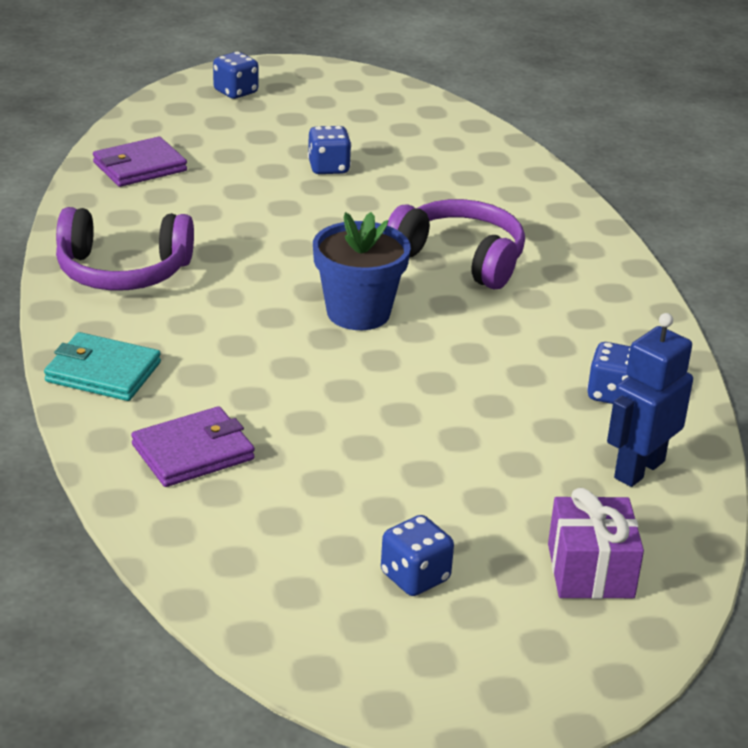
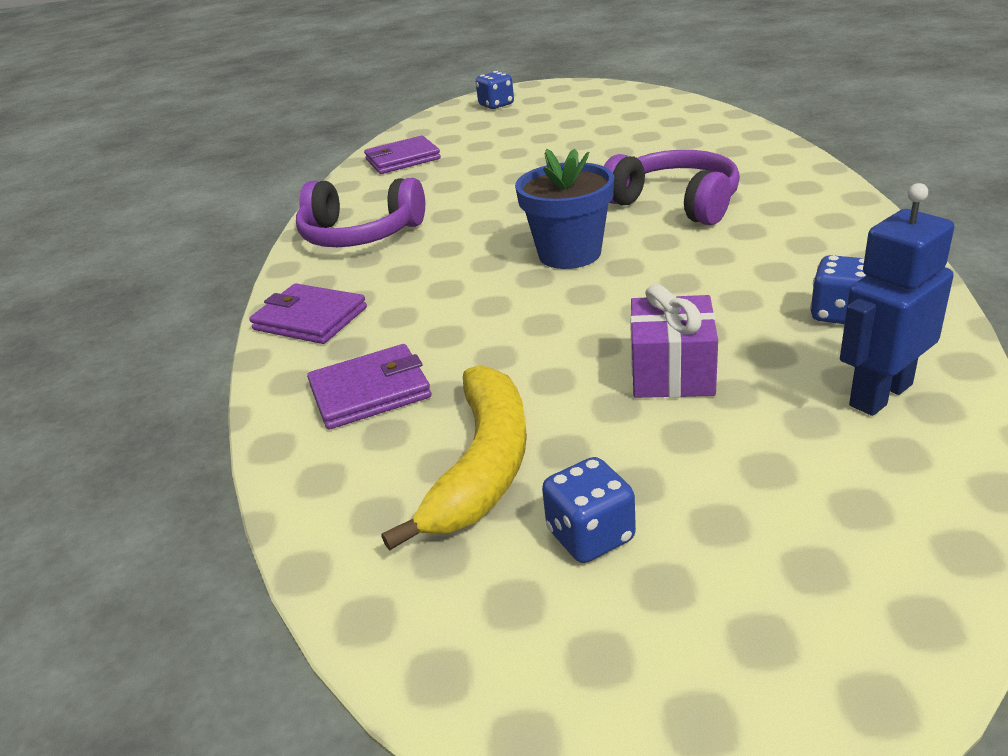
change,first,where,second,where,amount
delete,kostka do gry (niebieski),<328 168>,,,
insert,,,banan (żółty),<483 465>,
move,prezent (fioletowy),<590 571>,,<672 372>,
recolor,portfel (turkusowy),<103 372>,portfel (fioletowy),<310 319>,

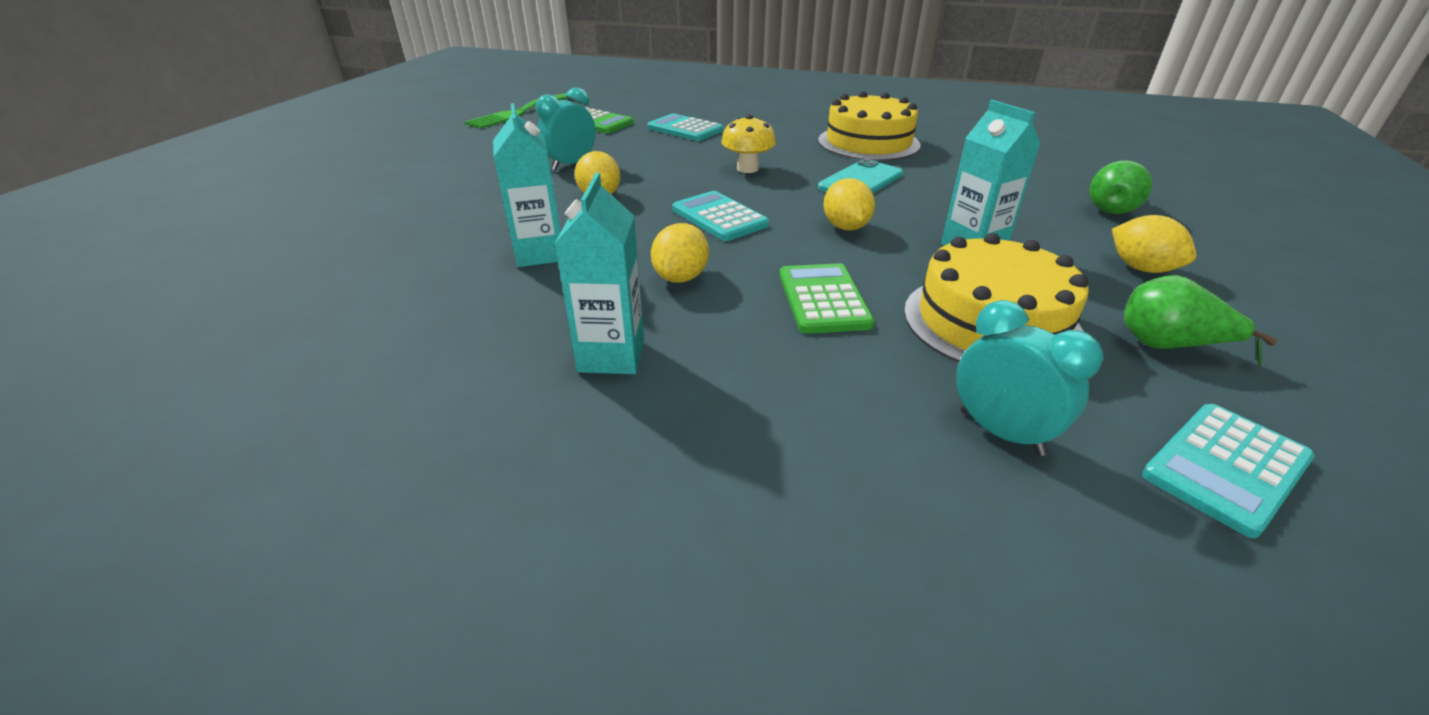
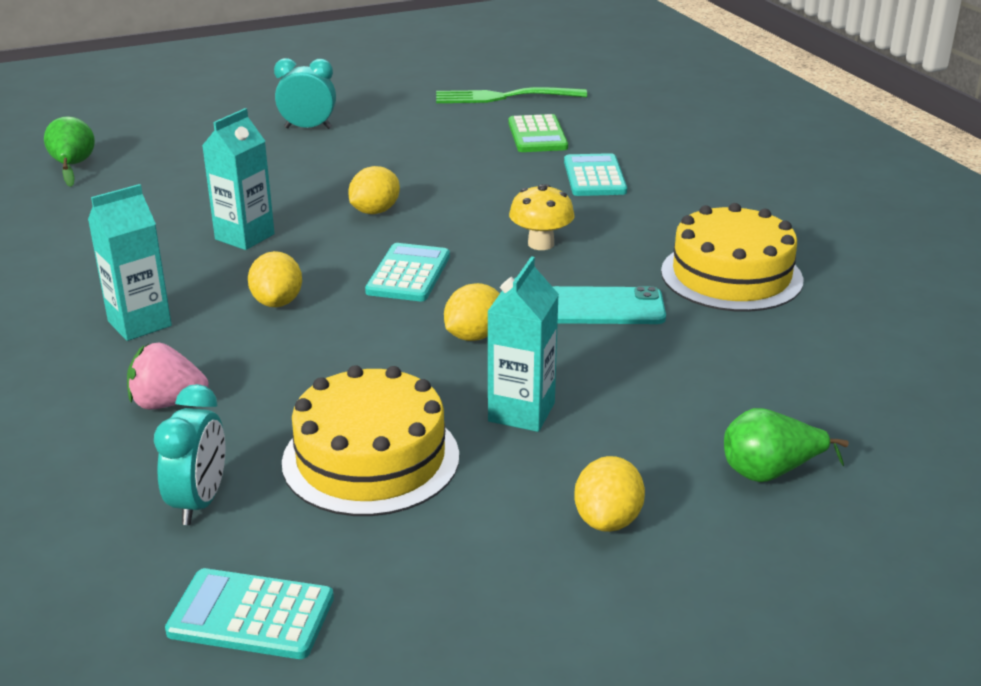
change,first,where,second,where,amount
delete,kalkulator (zielony),<823 299>,,,
insert,,,truskawka (różowy),<167 403>,
move,budzik (turkusowy),<571 165>,,<308 128>,
move,gruszka (zielony),<1168 346>,,<72 166>,
rotate,cytryna (żółty),<681 277>,,<277 302>,75 degrees counterclockwise

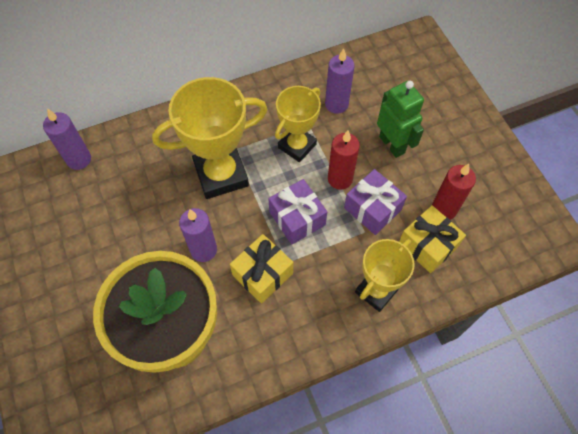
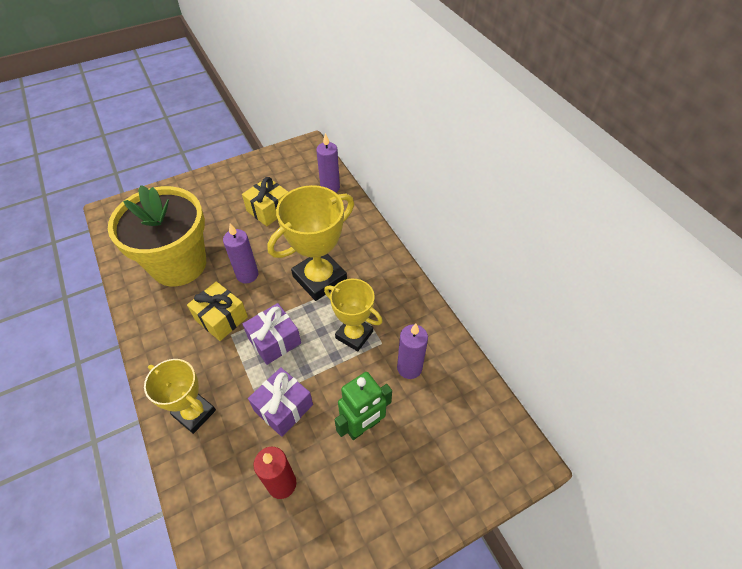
change,first,where,second,where,amount
delete,świeca (czerwony),<340 179>,,,
move,prezent (żółty),<427 245>,,<269 210>,
rotate,puchar (żółty),<221 174>,,<319 278>,75 degrees clockwise

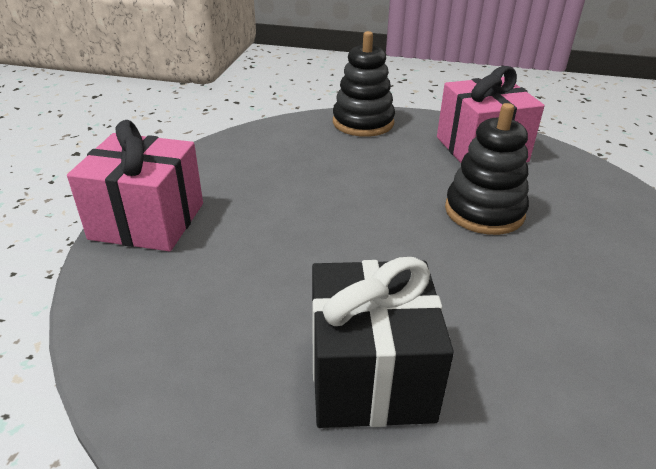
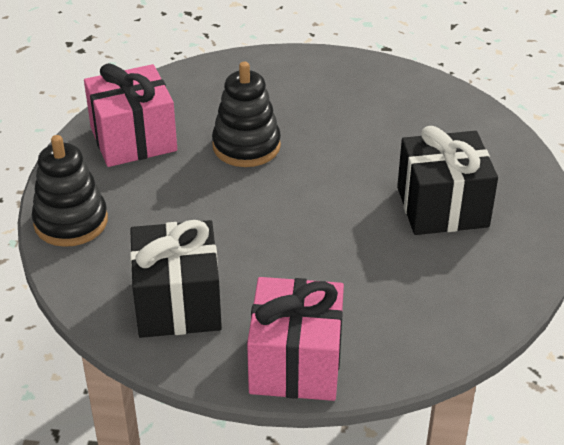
change,first,where,second,where,amount
insert,,,prezent (czarny),<178 303>,

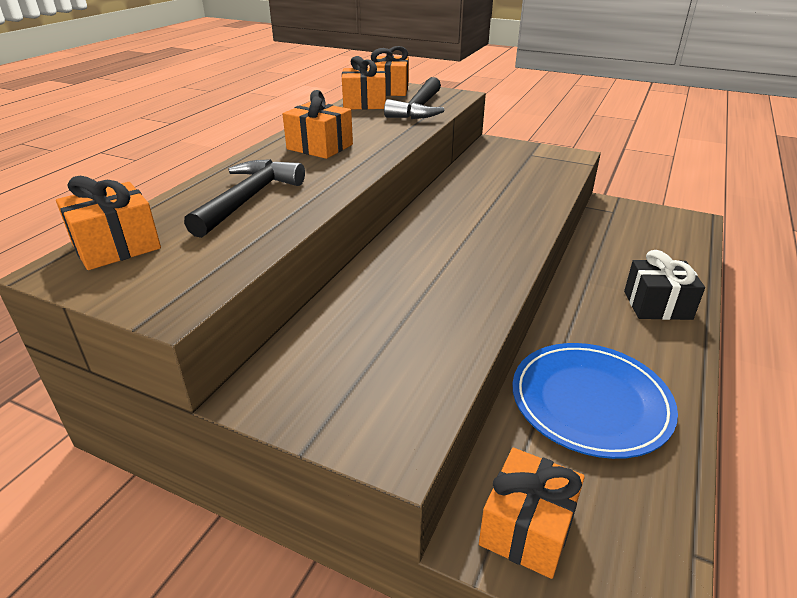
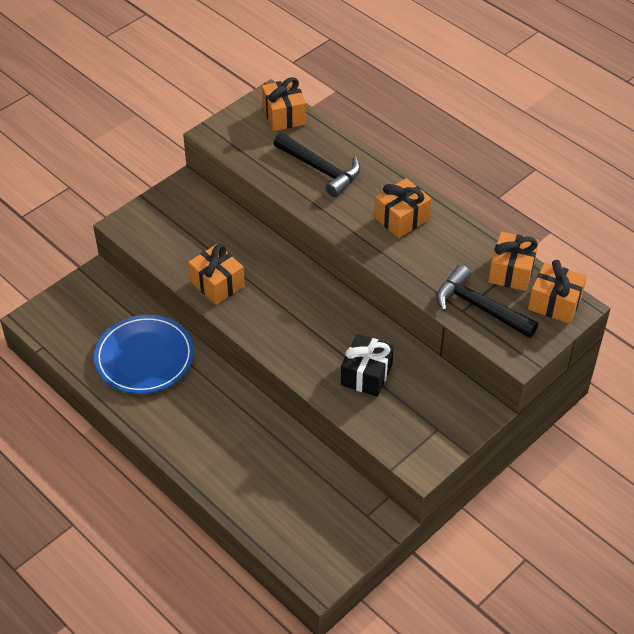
change,first,where,second,where,amount
move,prezent (pomarańczowy),<527 528>,,<217 284>,
move,prezent (czarny),<657 305>,,<366 374>,

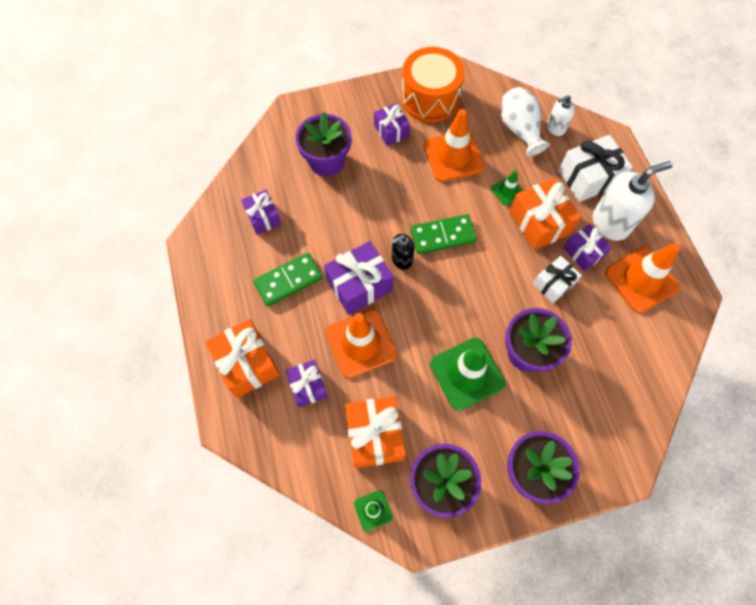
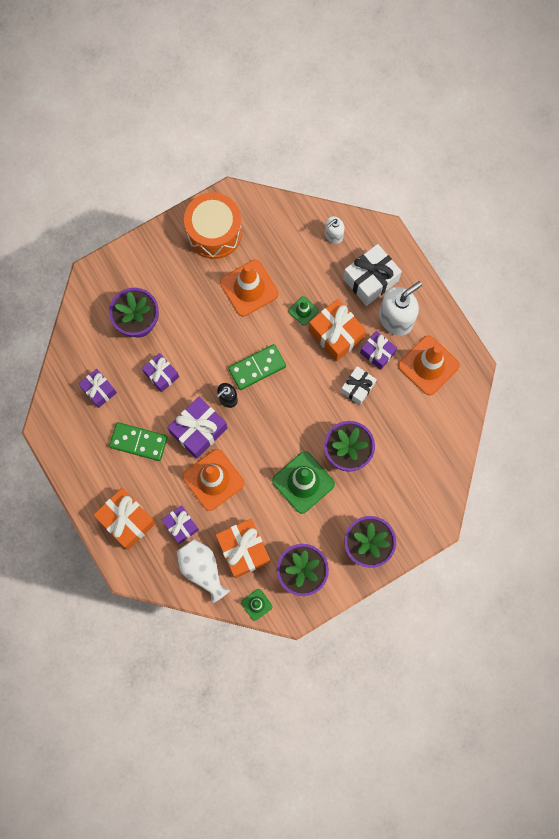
change,first,where,second,where,amount
move,prezent (fioletowy),<391 131>,,<161 375>,
move,wazon (biały),<519 130>,,<202 569>,
rotate,kostka domina (zielony),<288 281>,,<138 442>,60 degrees clockwise

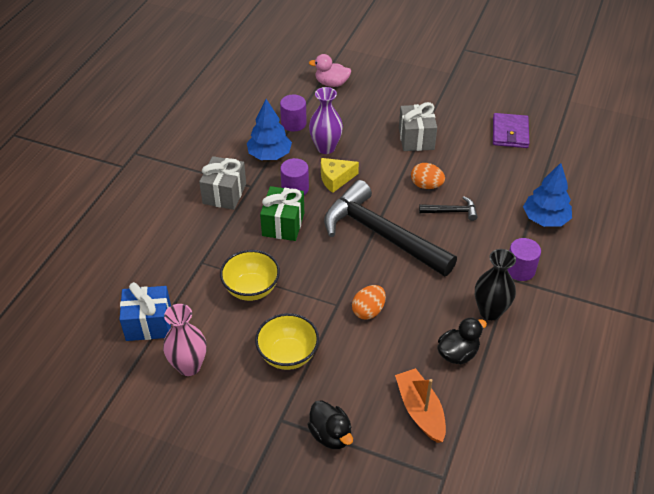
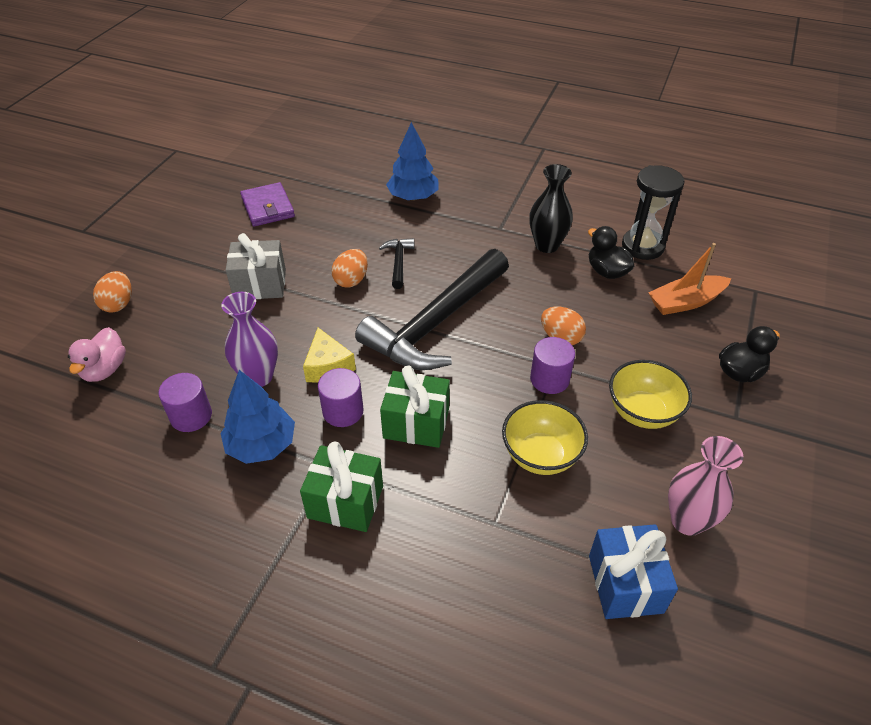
change,first,where,second,where,amount
insert,,,jajko (pomarańczowy),<118 304>,
insert,,,klepsydra (czarny),<642 246>,
move,walec (fioletowy),<520 270>,,<549 379>,
recolor,prezent (szary),<224 194>,prezent (zielony),<345 502>,
rotate,portfel (fioletowy),<510 133>,,<268 207>,60 degrees clockwise

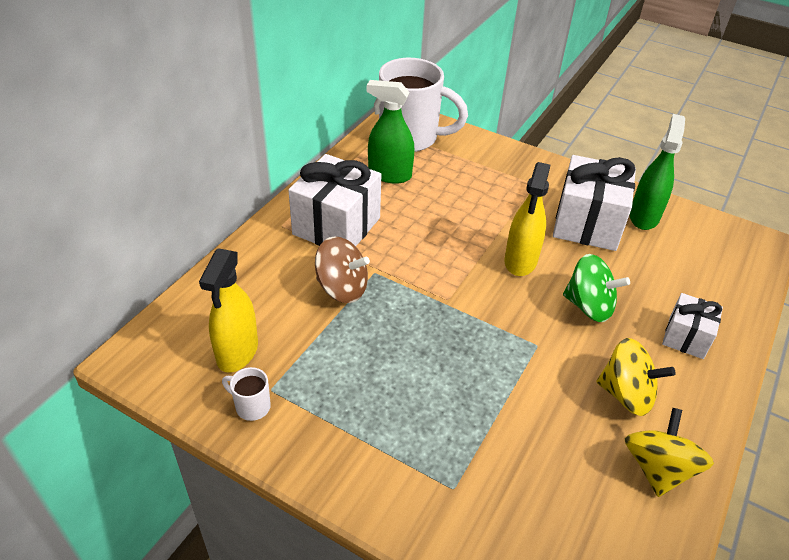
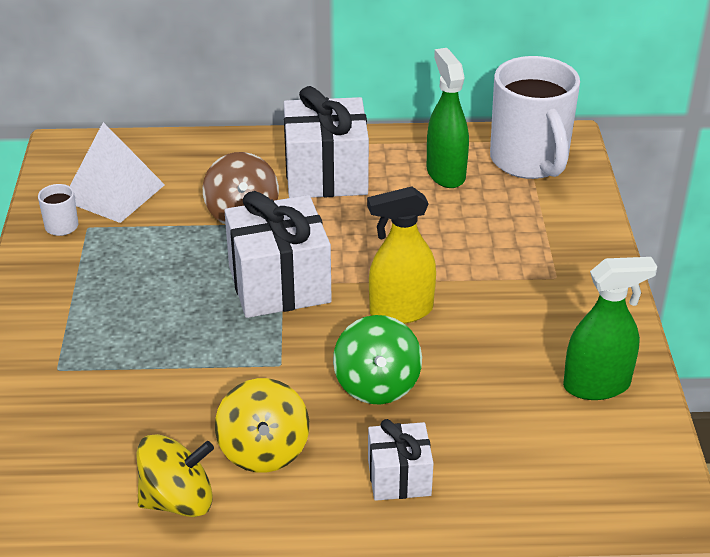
change,first,where,second,where,amount
move,prezent (biały),<587 224>,,<279 284>,
replace,spryskiwacz (żółty),<237 352>,piramida (biały),<113 192>,

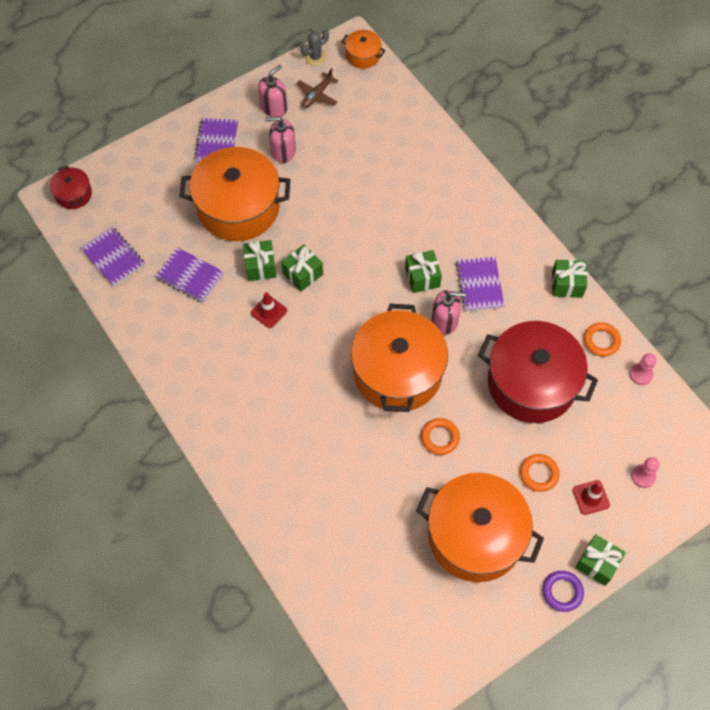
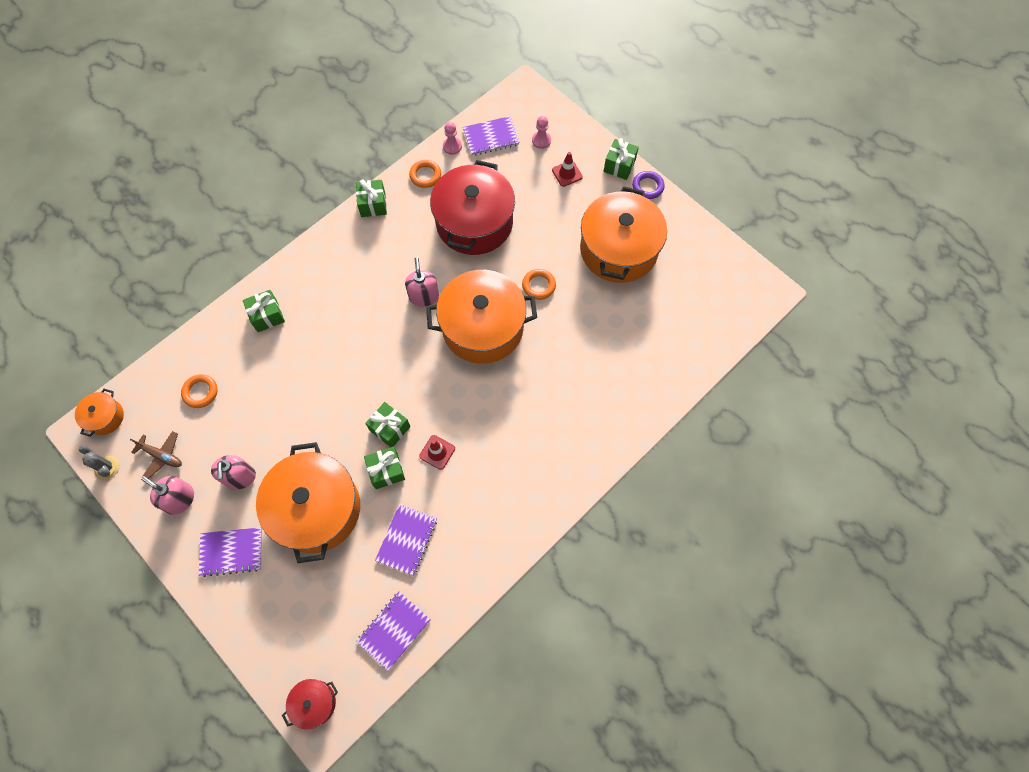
change,first,where,second,where,amount
move,prezent (zielony),<422 277>,,<267 316>,
move,zeszyt (fioletowy),<479 285>,,<491 137>,
move,pierścień (pomarańczowy),<539 474>,,<200 392>,

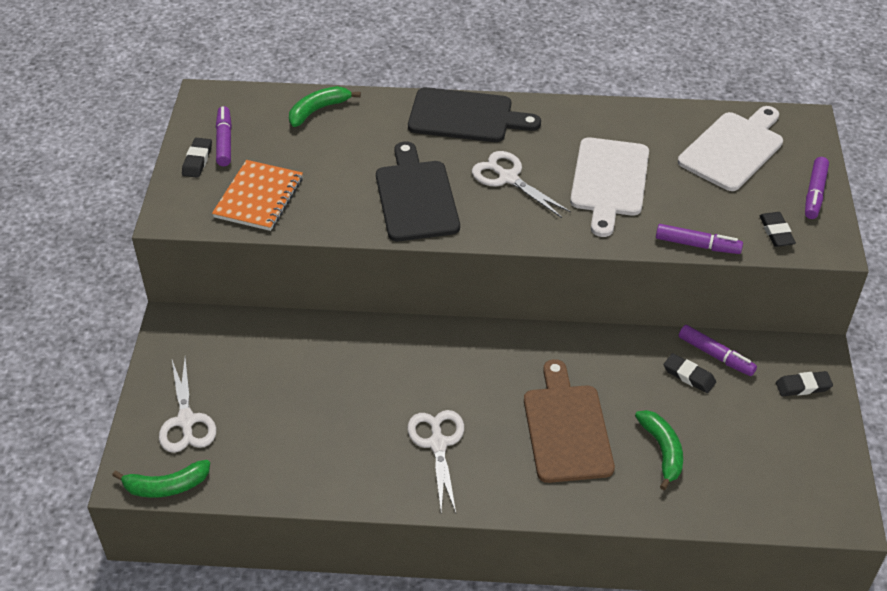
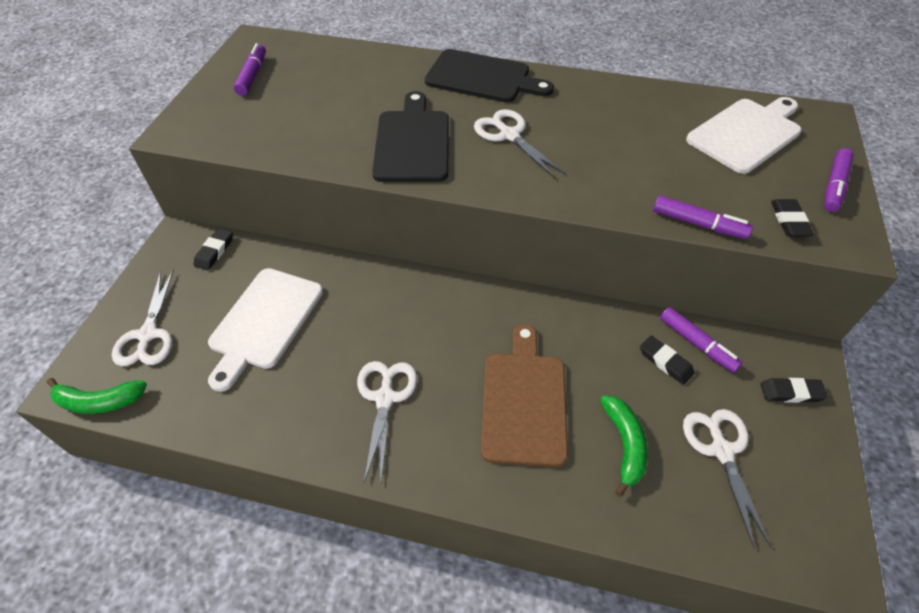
change,first,where,second,where,amount
delete,zeszyt (pomarańczowy),<259 197>,,,
delete,banan (zielony),<318 110>,,,
insert,,,nożyczki (biały),<721 450>,
move,gumka do mazania (czarny),<197 160>,,<214 251>,
move,deska do krojenia (biały),<609 181>,,<264 322>,

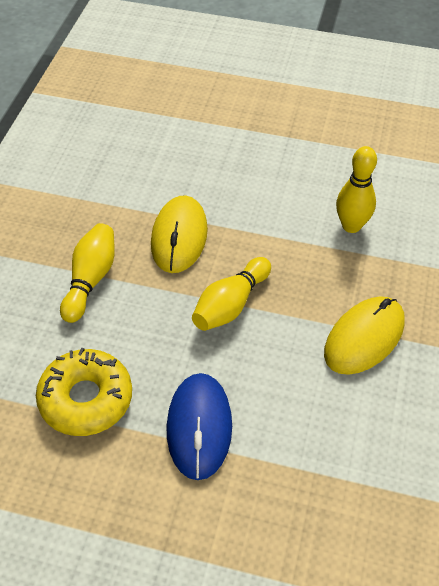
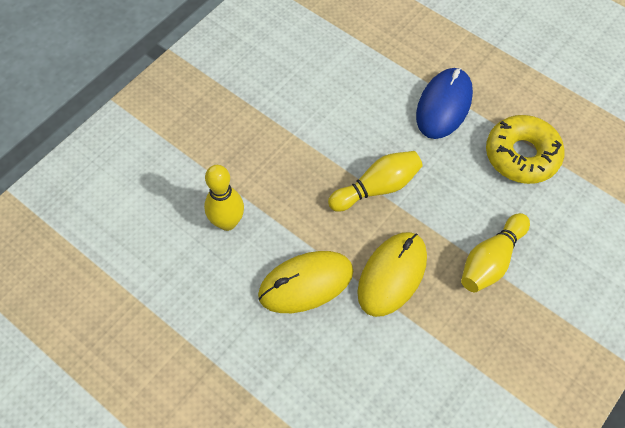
change,first,where,second,where,amount
move,myszka (żółty),<364 338>,,<306 283>,

